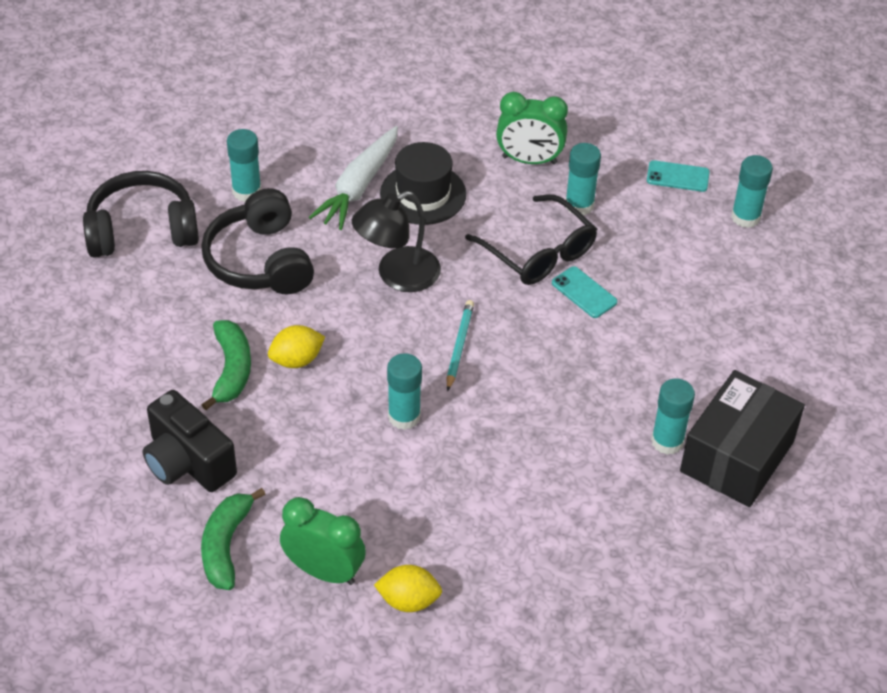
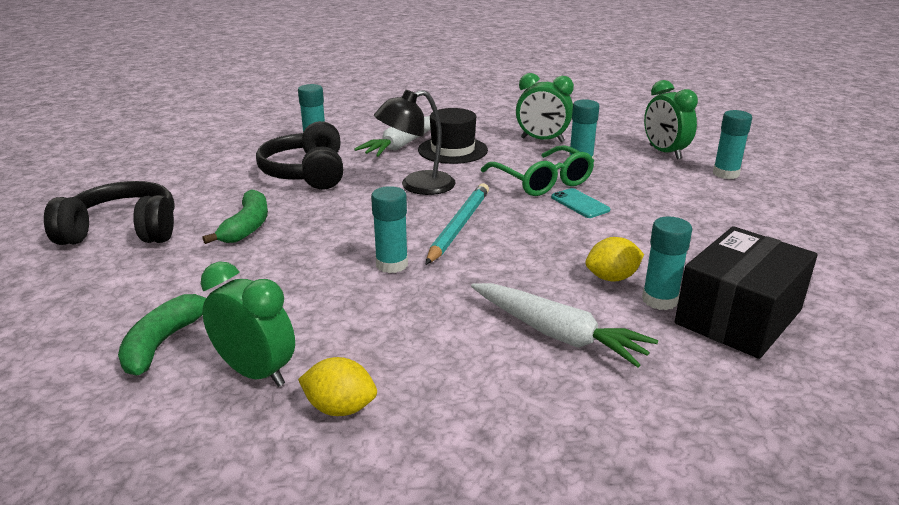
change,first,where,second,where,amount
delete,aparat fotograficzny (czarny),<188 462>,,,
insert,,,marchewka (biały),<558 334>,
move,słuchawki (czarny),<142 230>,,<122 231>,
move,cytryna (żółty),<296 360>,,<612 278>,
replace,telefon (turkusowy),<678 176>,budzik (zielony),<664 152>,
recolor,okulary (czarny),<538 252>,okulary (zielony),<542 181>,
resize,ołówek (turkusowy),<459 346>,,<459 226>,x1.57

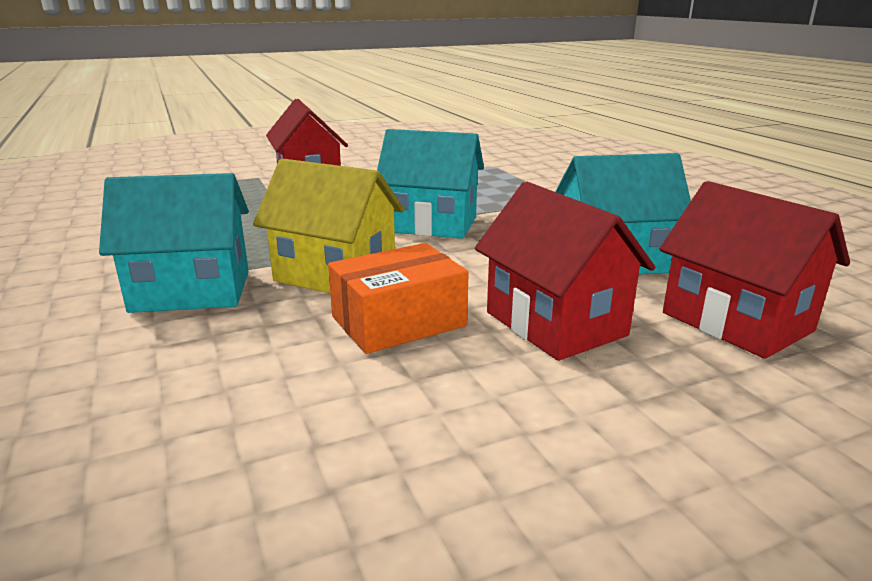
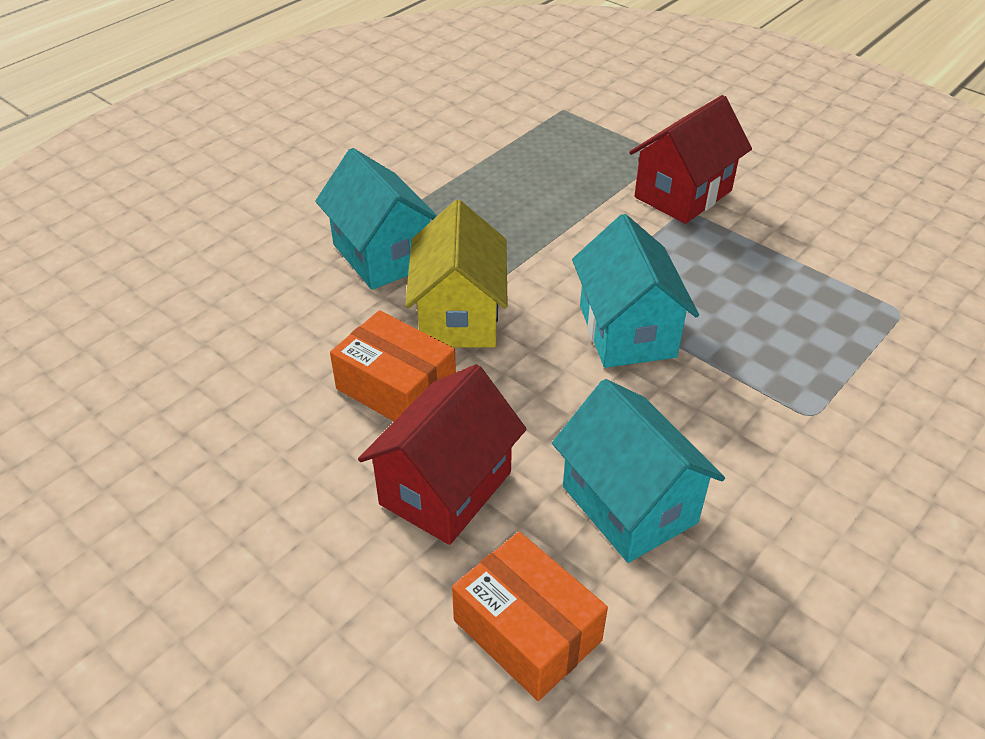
change,first,where,second,where,amount
replace,domek (czerwony),<736 322>,pudełko (pomarańczowy),<527 630>,

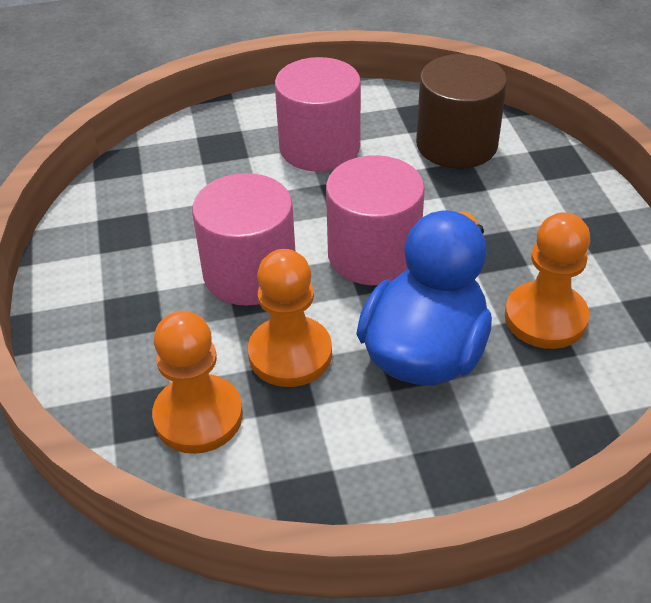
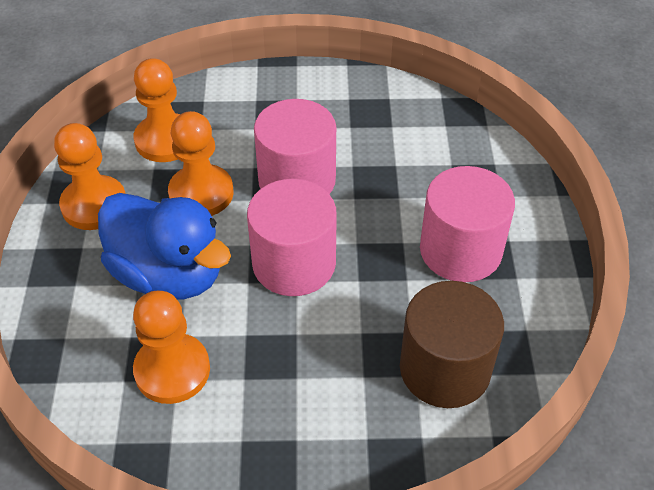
change,first,where,second,where,amount
insert,,,pionek (pomarańczowy),<94 205>,

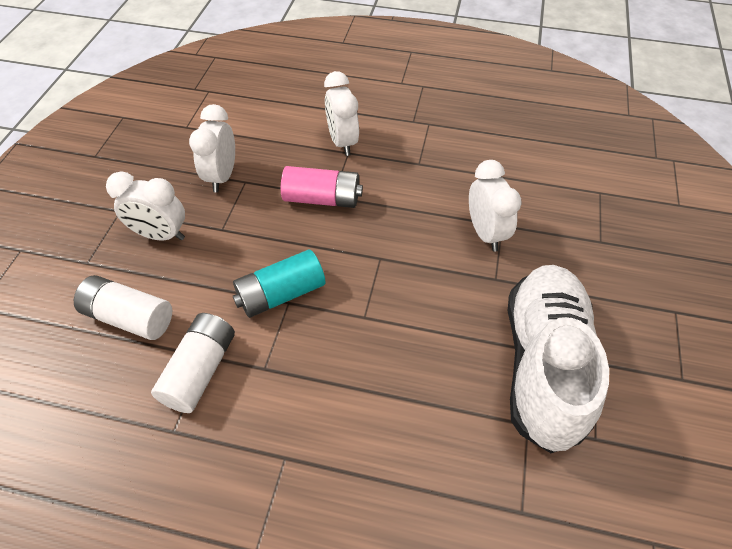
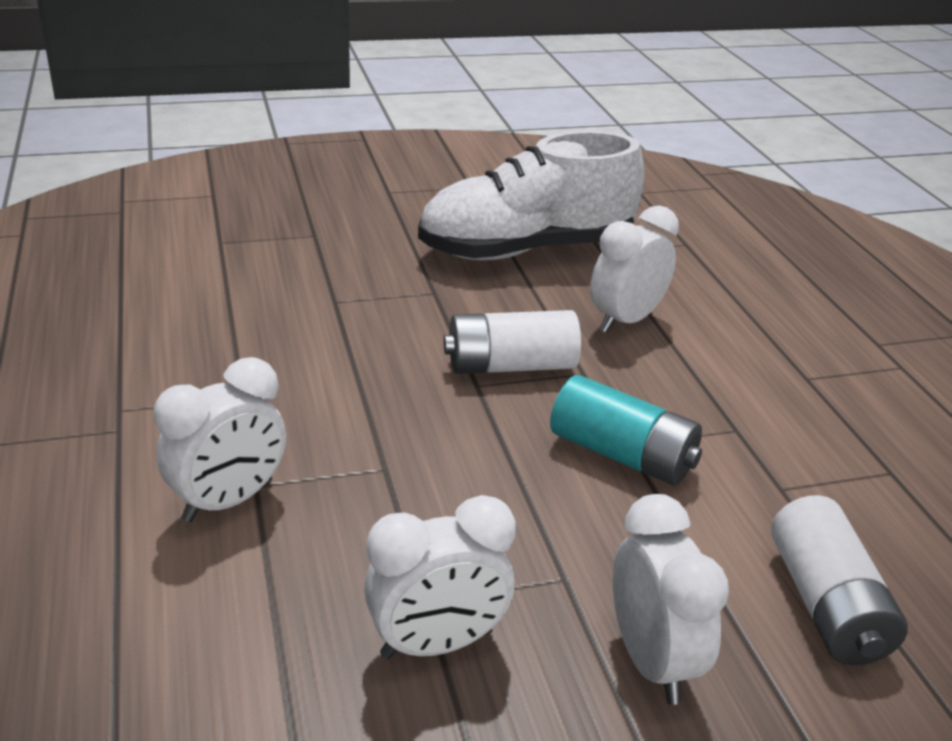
change,first,where,second,where,amount
delete,bateria (różowy),<322 199>,,,
move,bateria (biały),<200 370>,,<510 366>,
move,budzik (biały),<485 233>,,<625 320>,

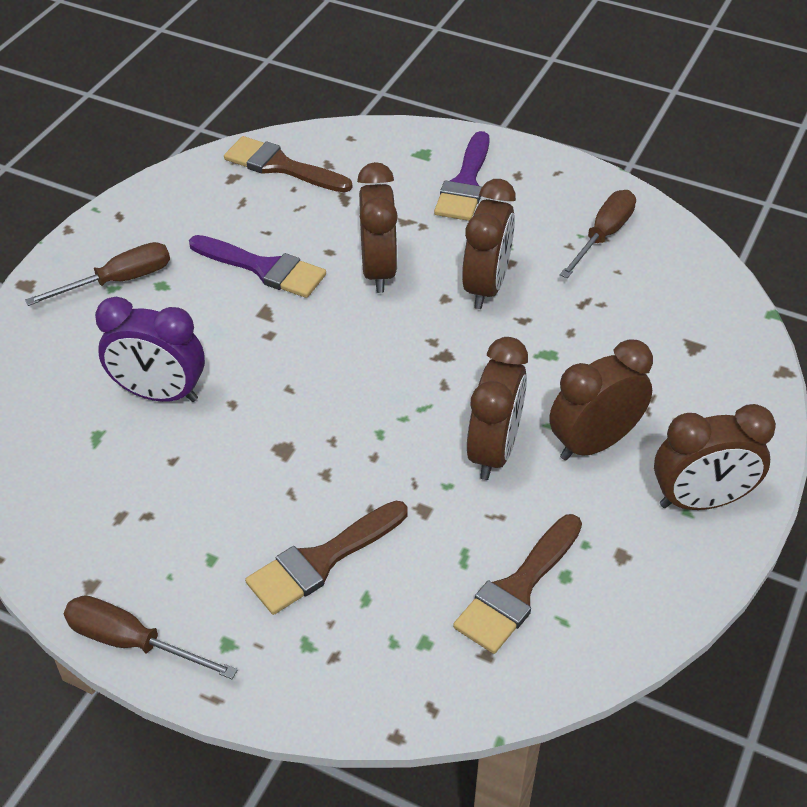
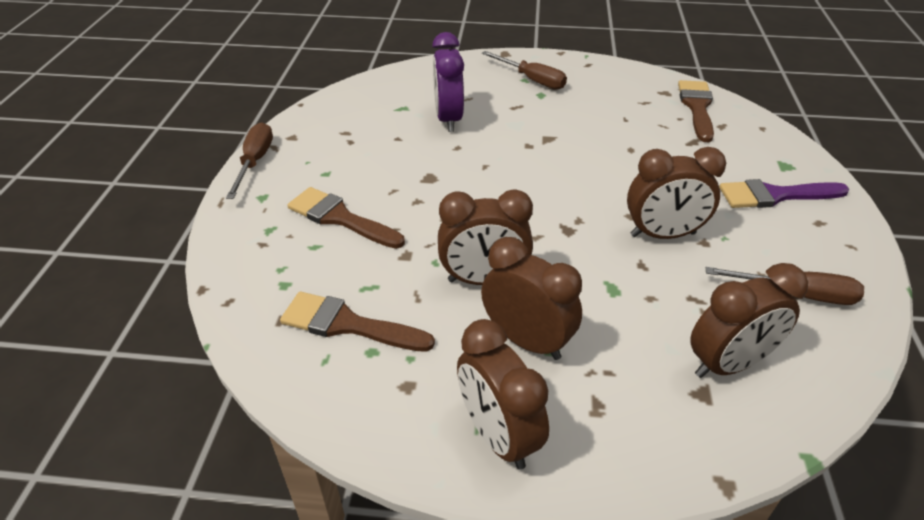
change,first,where,second,where,amount
delete,pędzel (fioletowy),<264 268>,,,
move,budzik (brązowy),<378 270>,,<728 364>,

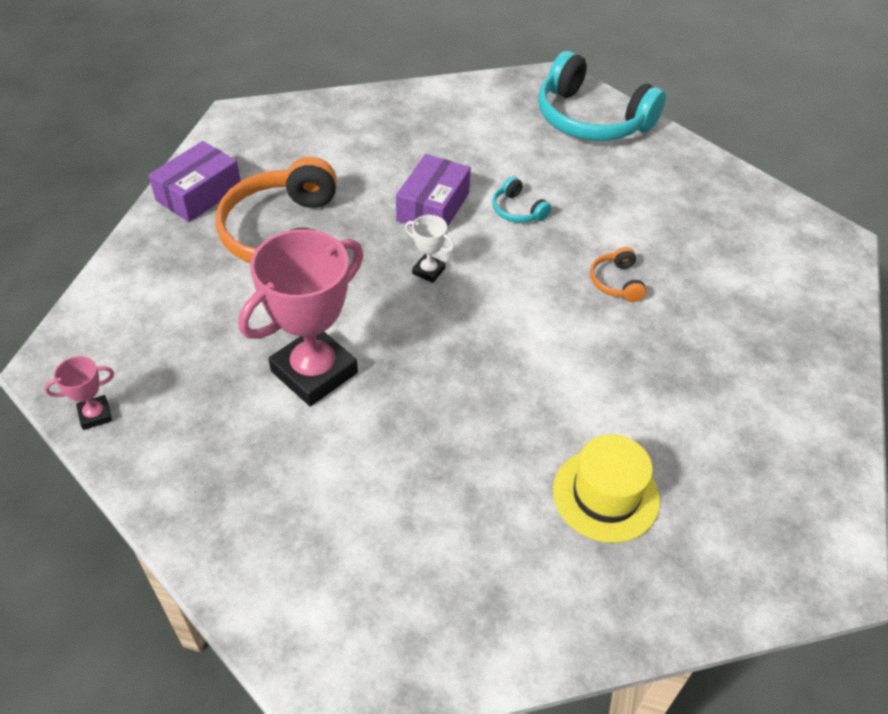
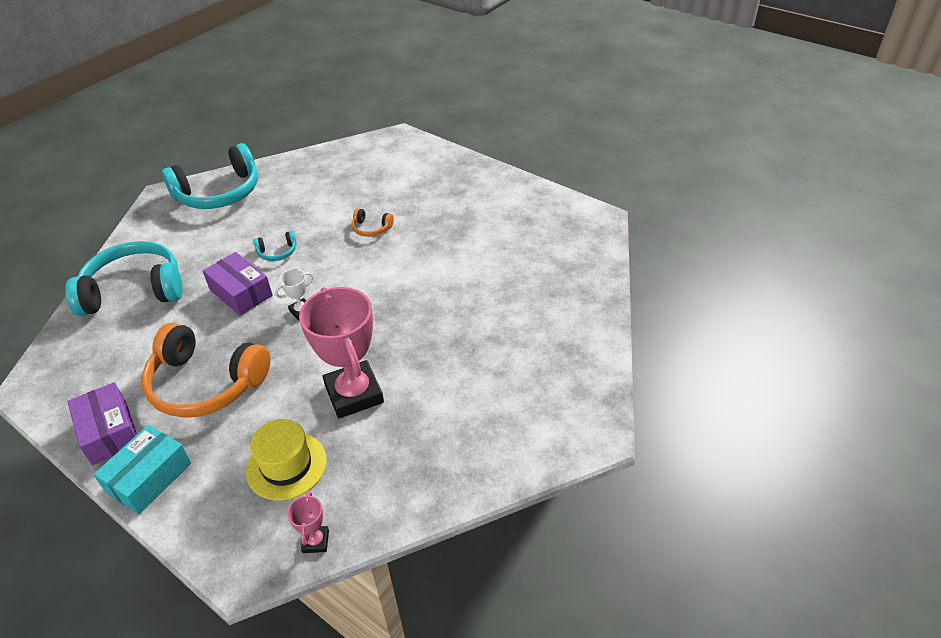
change,first,where,second,where,amount
insert,,,słuchawki (turkusowy),<134 290>,
insert,,,pudełko (turkusowy),<149 477>,
move,kapelusz (żółty),<605 495>,,<286 465>,

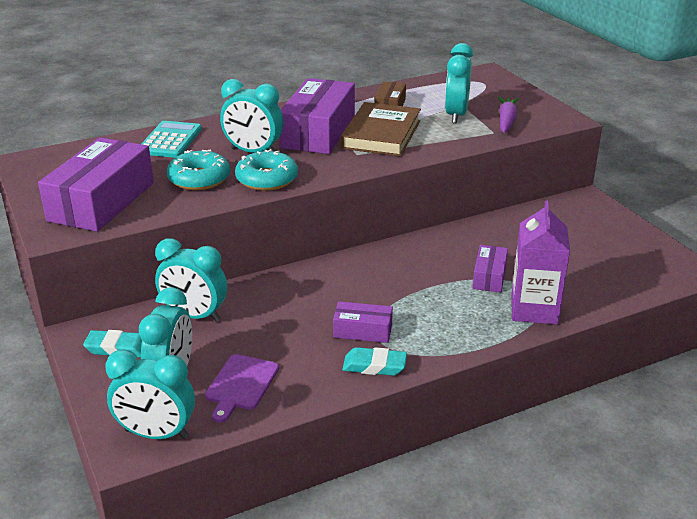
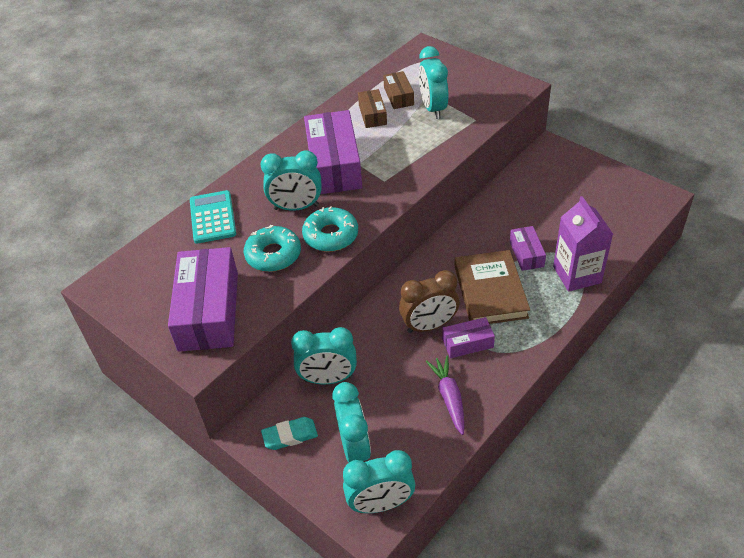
change,first,where,second,where,amount
delete,deska do krojenia (fioletowy),<241 385>,,,
delete,gumka do mazania (turkusowy),<374 366>,,,
insert,,,pudełko (brązowy),<398 96>,
insert,,,budzik (brązowy),<429 326>,
move,książka (brązowy),<381 134>,,<490 291>,
move,marchewka (fioletowy),<506 121>,,<449 397>,

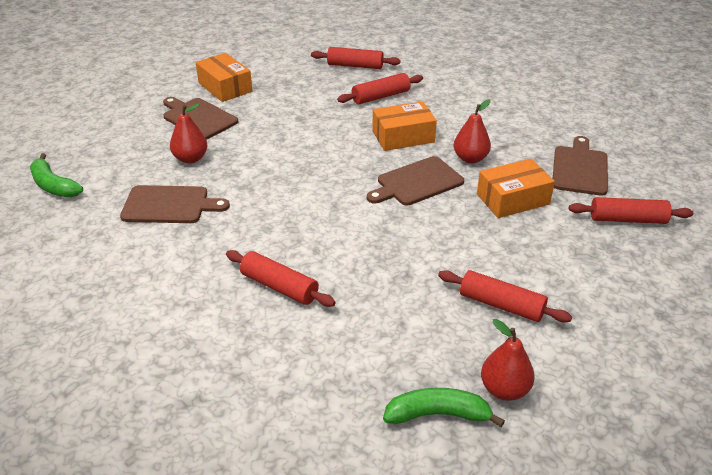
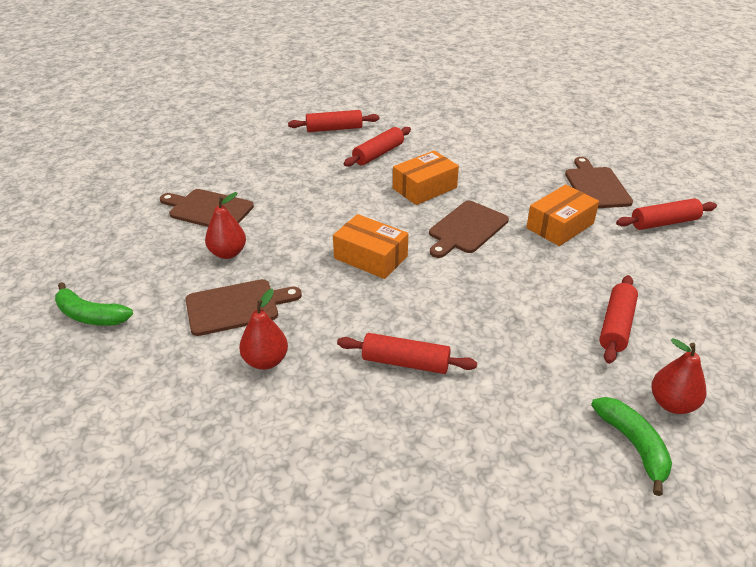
change,first,where,second,where,amount
move,pudełko (pomarańczowy),<225 87>,,<370 257>,
move,gruszka (czerwony),<470 158>,,<265 361>,
rotate,banan (zielony),<438 414>,,<633 445>,90 degrees clockwise
rotate,wałek do ciasta (czerwony),<501 305>,,<616 326>,75 degrees counterclockwise

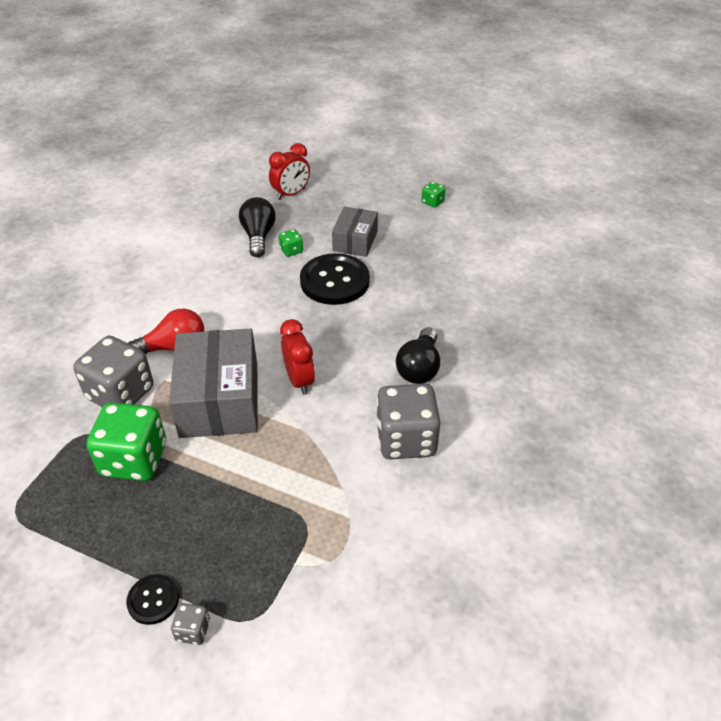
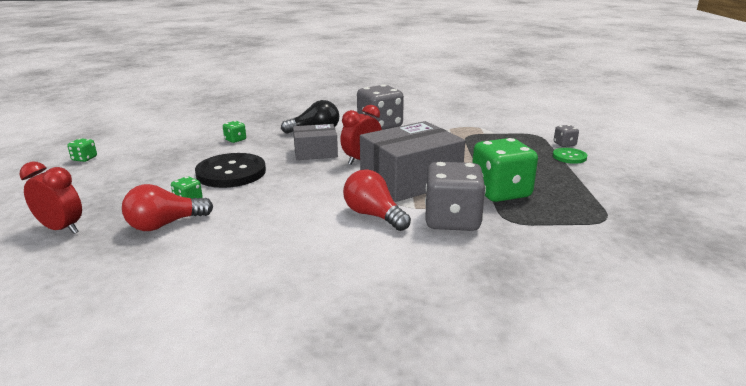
change,first,where,second,where,amount
insert,,,kostka do gry (zielony),<235 140>,
move,pudełko (szary),<355 241>,,<315 152>,
recolor,guzik (czarny),<153 600>,guzik (zielony),<569 157>,
recolor,żarówka (czarny),<258 236>,żarówka (czerwony),<165 224>,

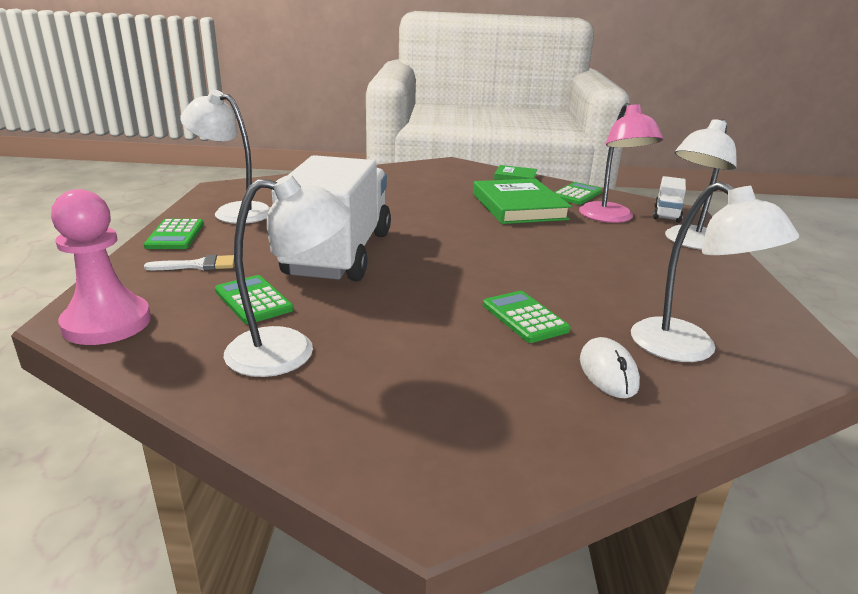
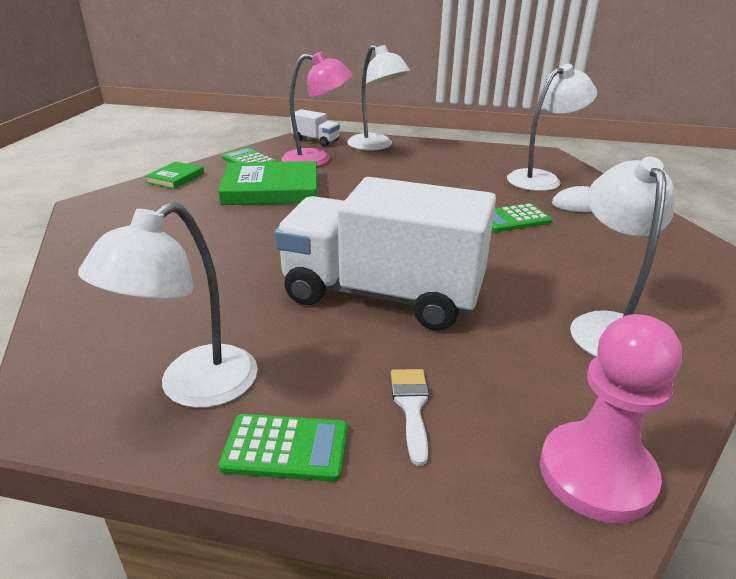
change,first,where,second,where,amount
delete,kalkulator (zielony),<253 300>,,,

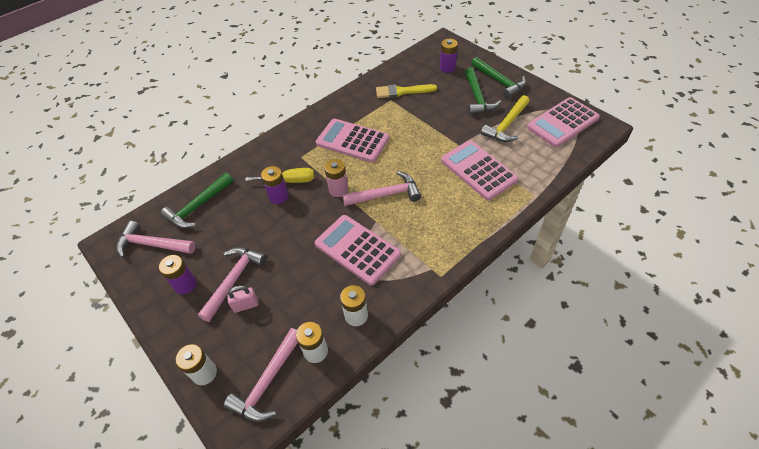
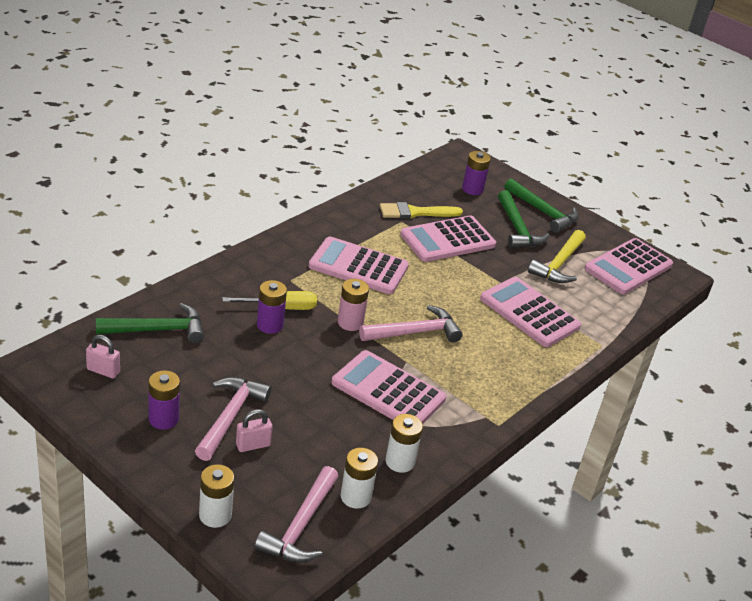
change,first,where,second,where,amount
insert,,,kalkulator (różowy),<447 240>,
replace,młotek (różowy),<152 244>,kłódka (różowy),<103 371>,
rotate,młotek (zielony),<198 206>,,<158 330>,135 degrees counterclockwise

